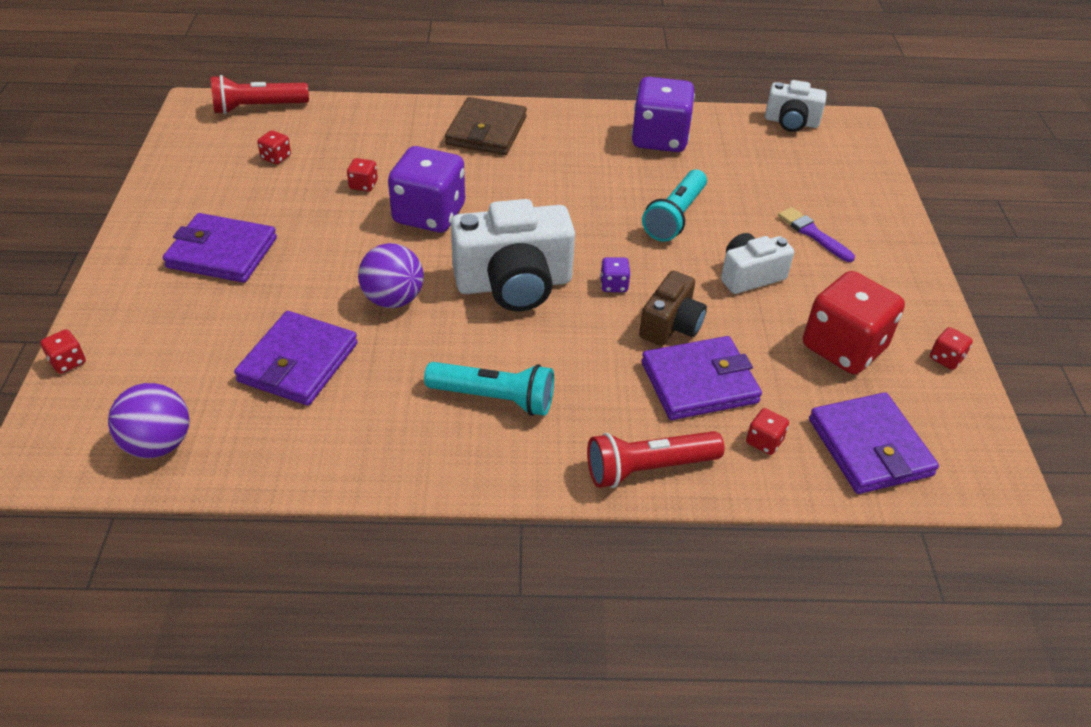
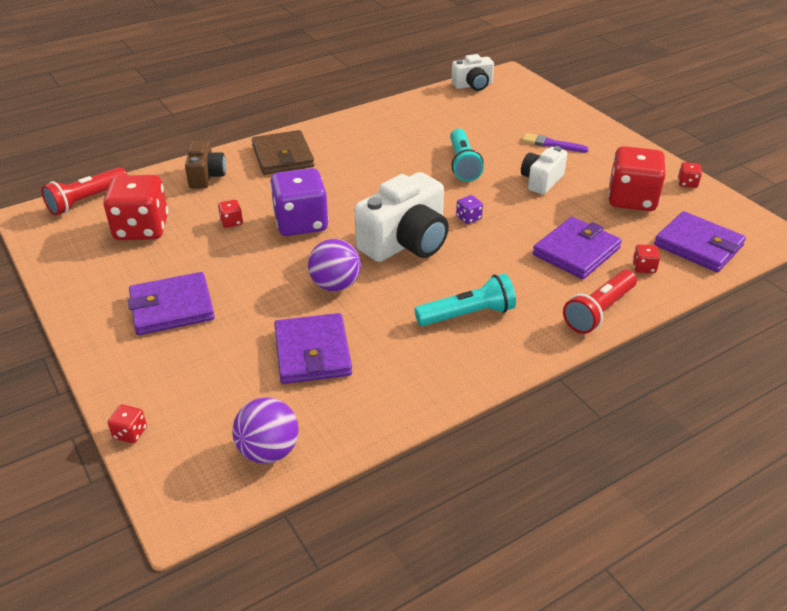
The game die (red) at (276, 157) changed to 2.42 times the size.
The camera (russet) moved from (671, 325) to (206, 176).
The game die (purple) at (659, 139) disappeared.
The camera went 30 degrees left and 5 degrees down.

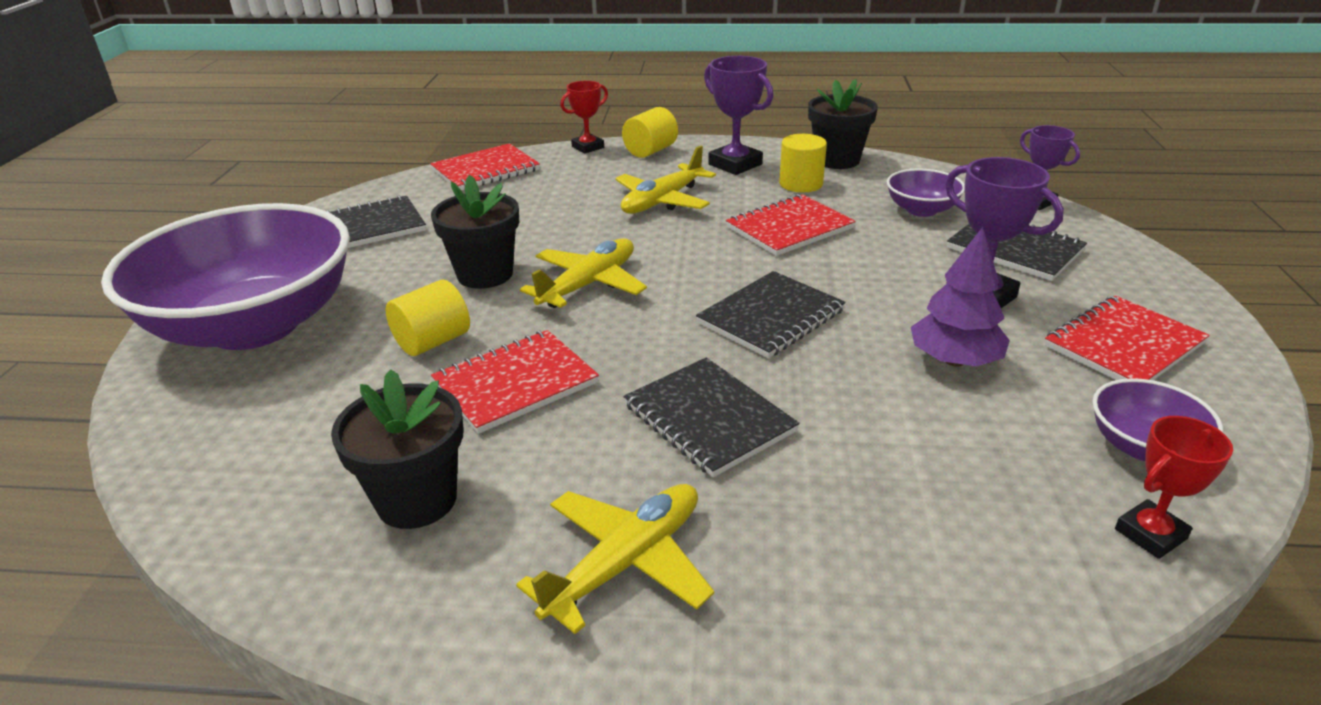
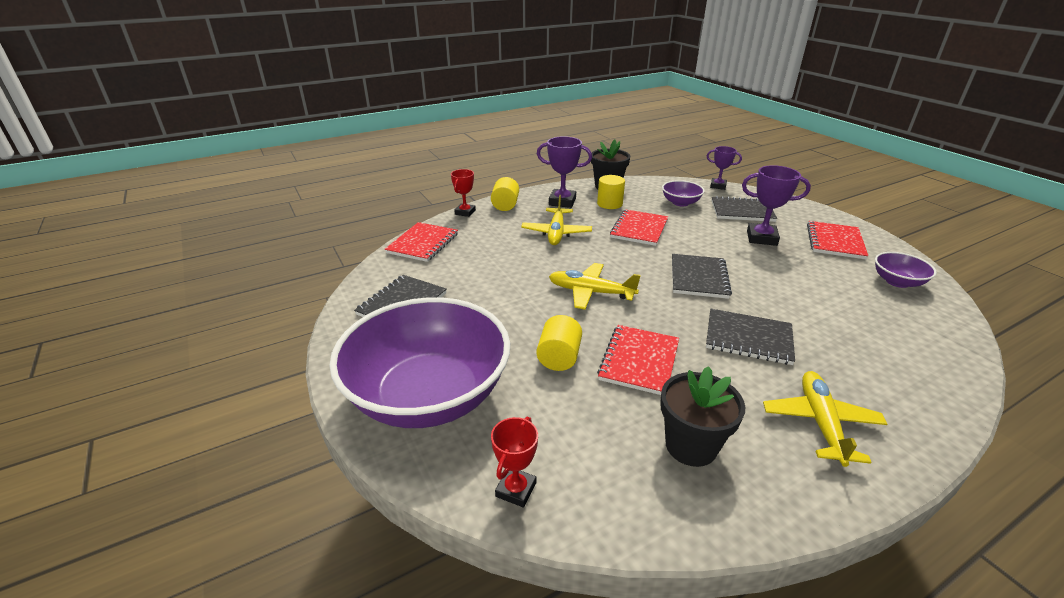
The trophy (red) moved from (1150, 534) to (516, 489).
The toy plane (bright yellow) at (589, 284) turned 75 degrees counterclockwise.
The flower pot (ebony) at (485, 274) disappeared.
The fir tree (purple) at (954, 360) disappeared.
The camera went 35 degrees left and 0 degrees up.

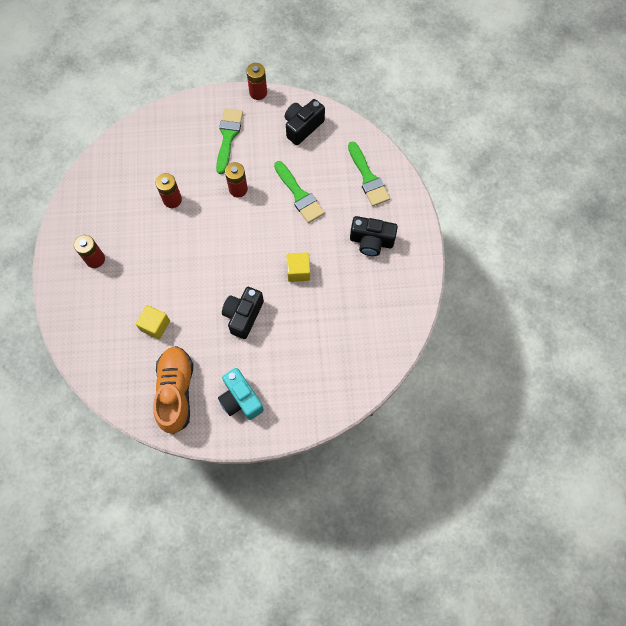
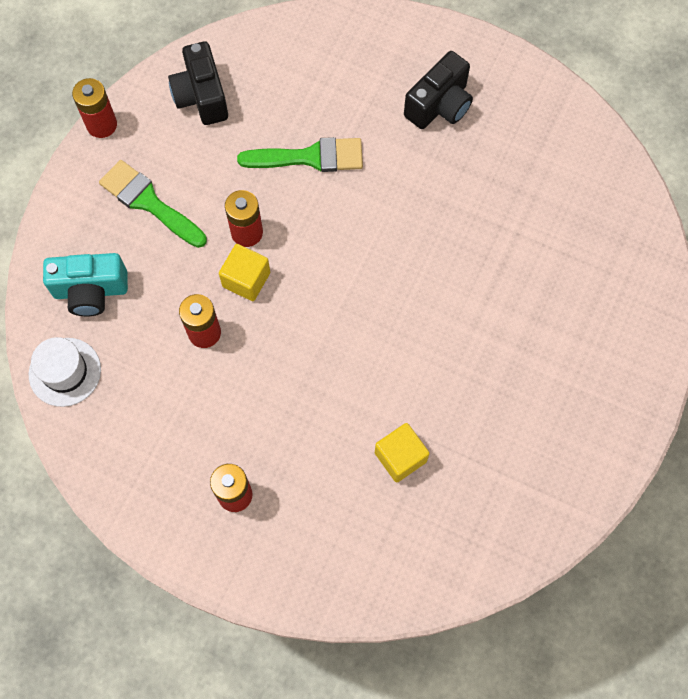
The top hat (pure white) at (65, 372) appeared.
The camera (aqua) moved from (240, 399) to (91, 291).
The block (bright yellow) moved from (298, 271) to (246, 279).
The lace-up shoe (orange) at (176, 392) disappeared.
The camera (ebony) at (243, 315) disappeared.
The paintbrush (leaf-green) at (368, 178) disappeared.
The camera went 60 degrees left and 0 degrees up.

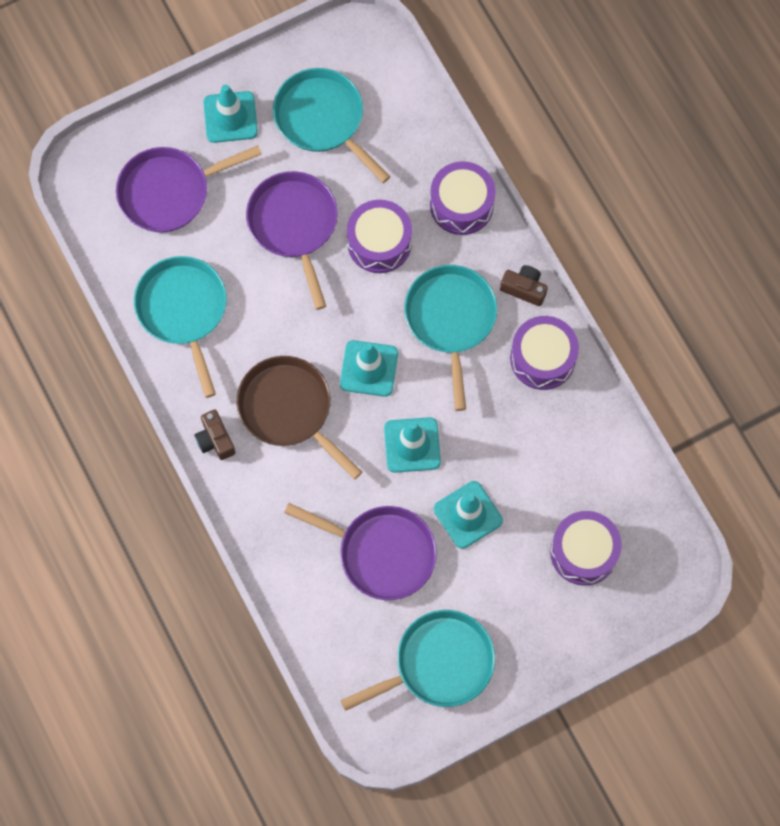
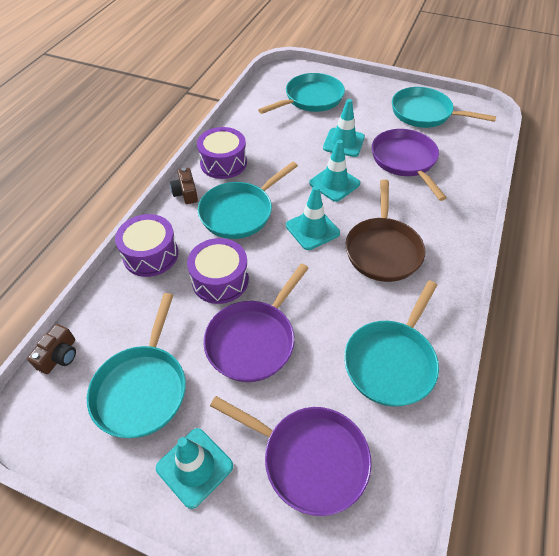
The camera (russet) moved from (215, 440) to (59, 356).
The toy drum (purple) at (583, 552) was replaced by the pan (aqua) at (311, 99).
The camera went 130 degrees left and 20 degrees down.

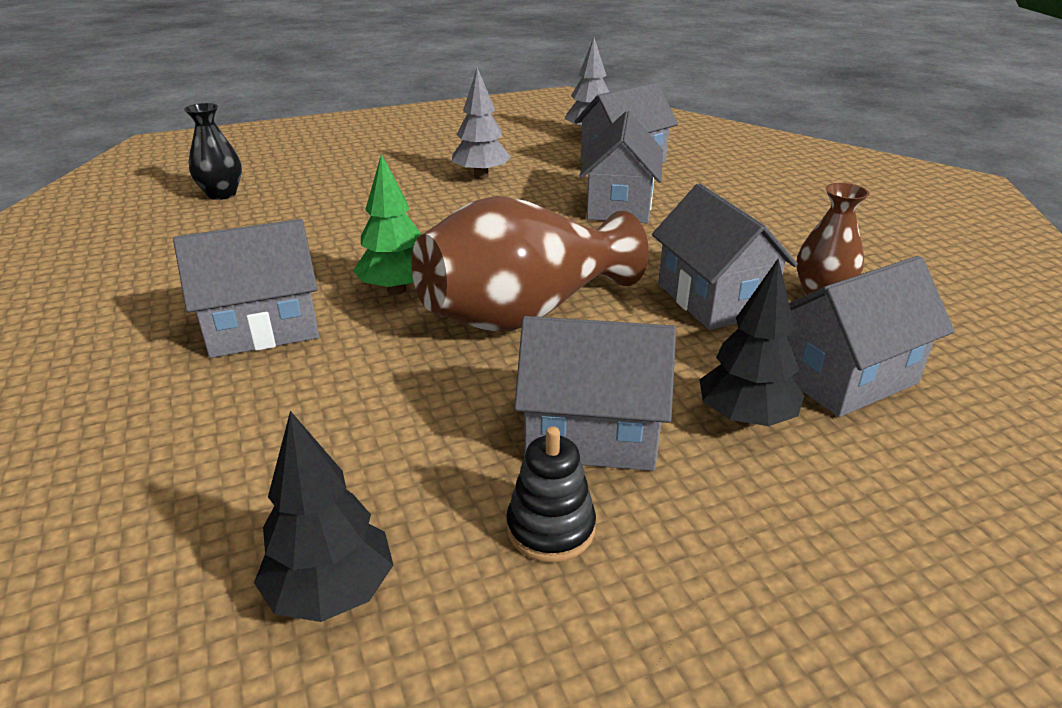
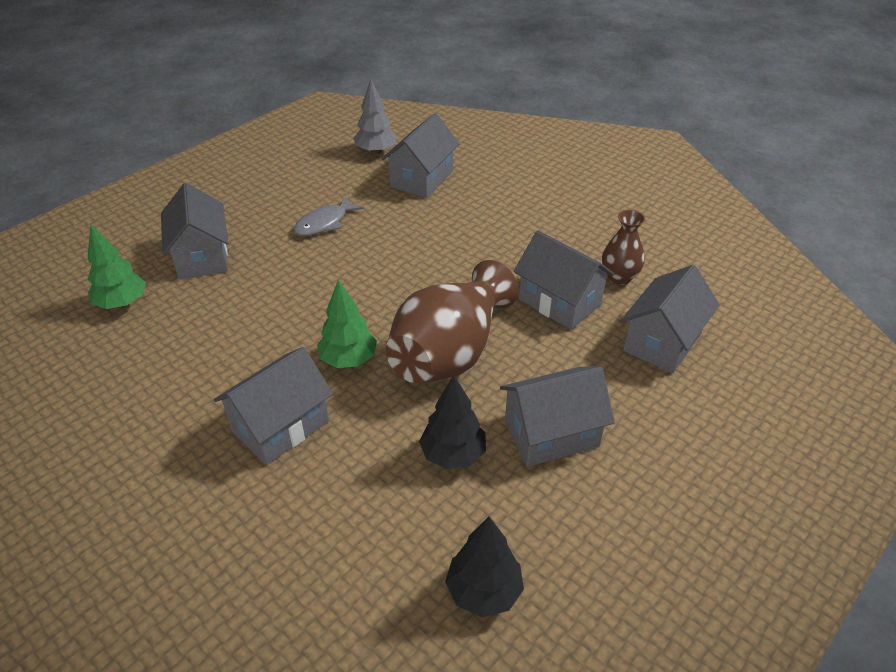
The tall vase (ebony) at (222, 194) was replaced by the fir tree (leaf-green) at (122, 303).
The house (gray) moved from (619, 205) to (202, 256).
The fir tree (gray) at (481, 176) was replaced by the fish figure (gray) at (324, 223).
The fir tree (ebony) moved from (745, 418) to (453, 454).
The ring stacker (ebony) at (550, 528) disappeared.
The camera went 25 degrees left and 10 degrees up.

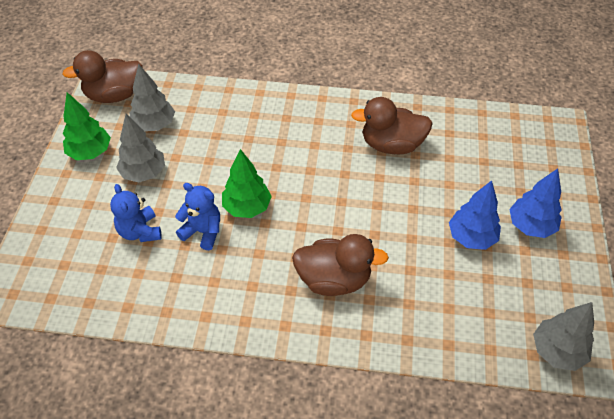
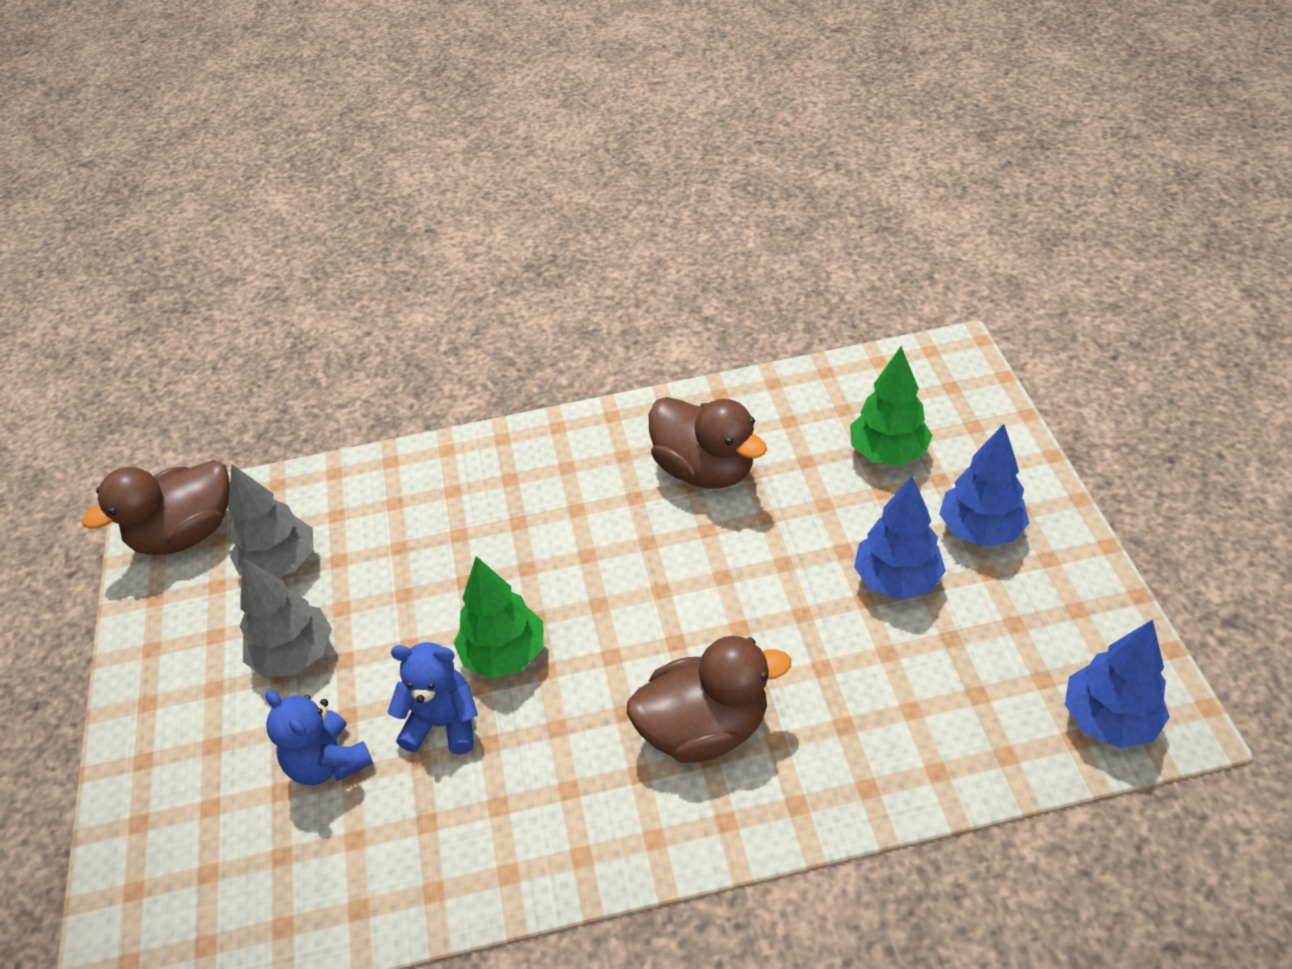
The toy duck (russet) at (391, 145) turned 120 degrees counterclockwise.
The fir tree (leaf-green) moved from (90, 152) to (887, 453).
The fir tree (gray) at (557, 351) became the fir tree (blue) at (1108, 720).
The camera went 15 degrees left and 5 degrees down.

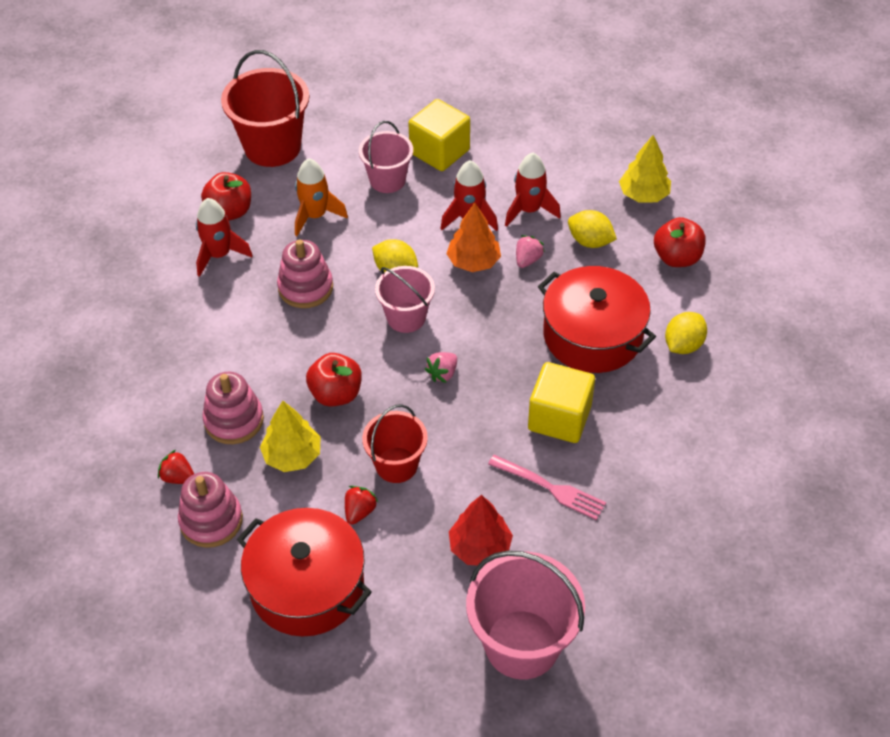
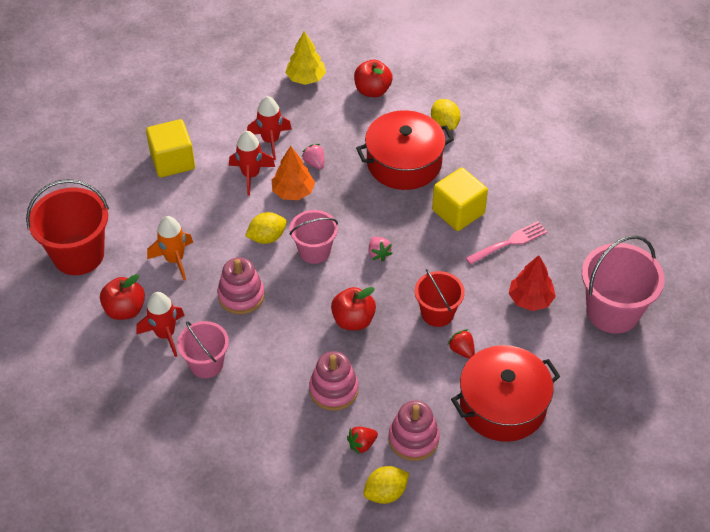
The bucket (pink) moved from (387, 180) to (206, 364).
The lemon (bright yellow) moved from (590, 241) to (385, 493).
The fir tree (bright yellow) at (292, 455) disappeared.
The camera went 60 degrees left and 0 degrees up.

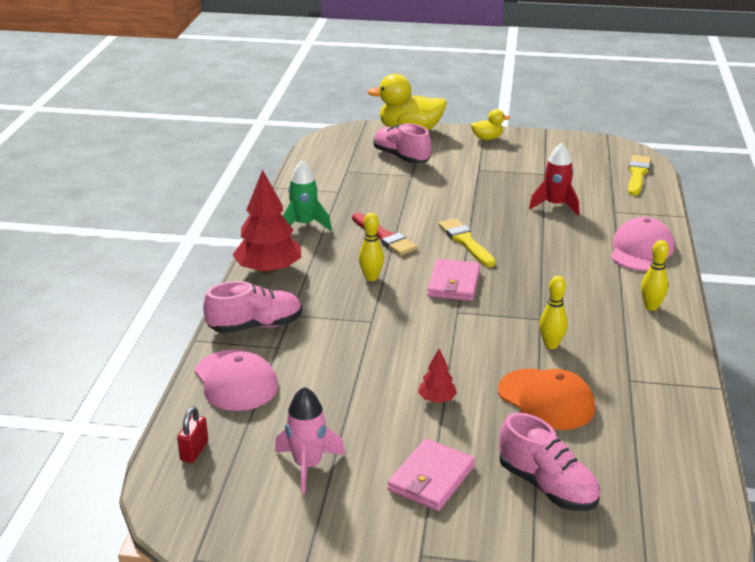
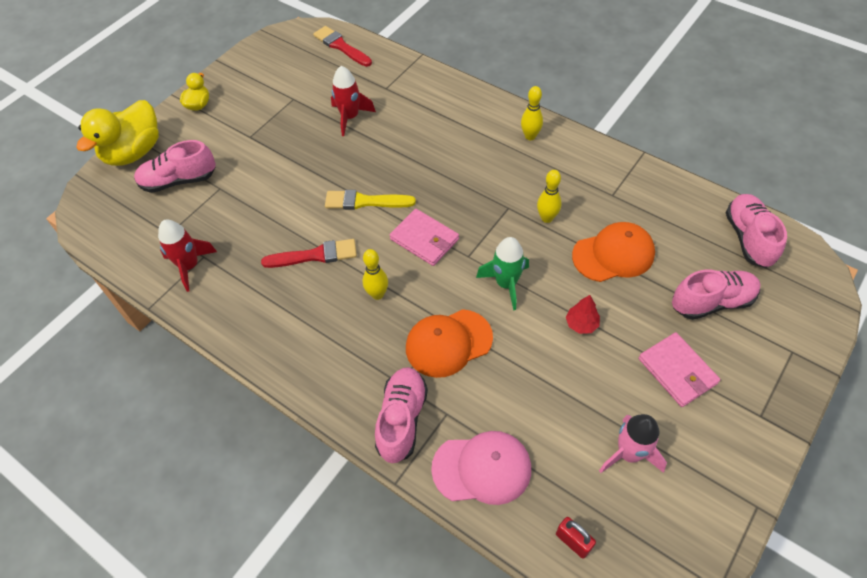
The rocket (red) at (189, 266) appeared.
The paintbrush (bright yellow) at (637, 175) became the paintbrush (red) at (341, 46).
The peaked cap (orange) at (448, 343) appeared.
The rocket (leaf-green) moved from (304, 225) to (506, 284).
The lace-up shoe (pink) at (748, 238) appeared.
The fir tree (red) at (269, 270) disappeared.
The peaked cap (pink) at (641, 250) disappeared.
The camera went 60 degrees left and 25 degrees up.

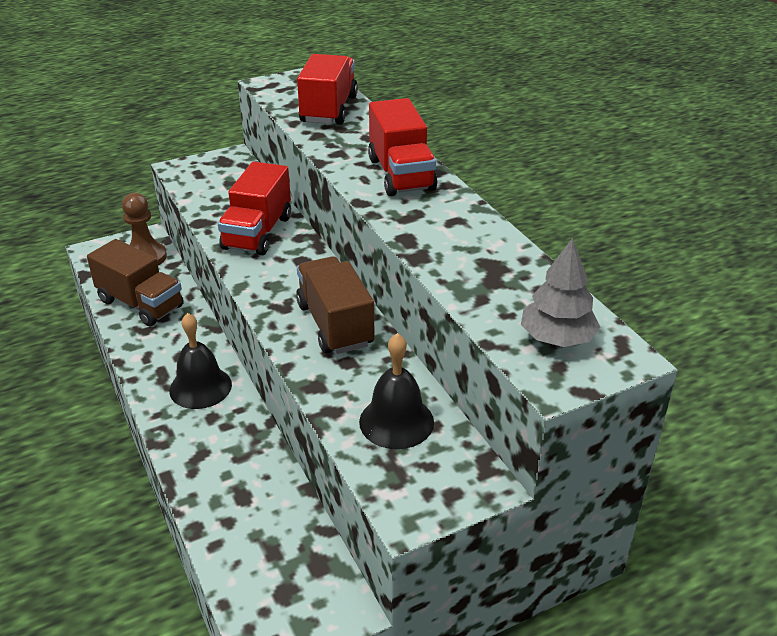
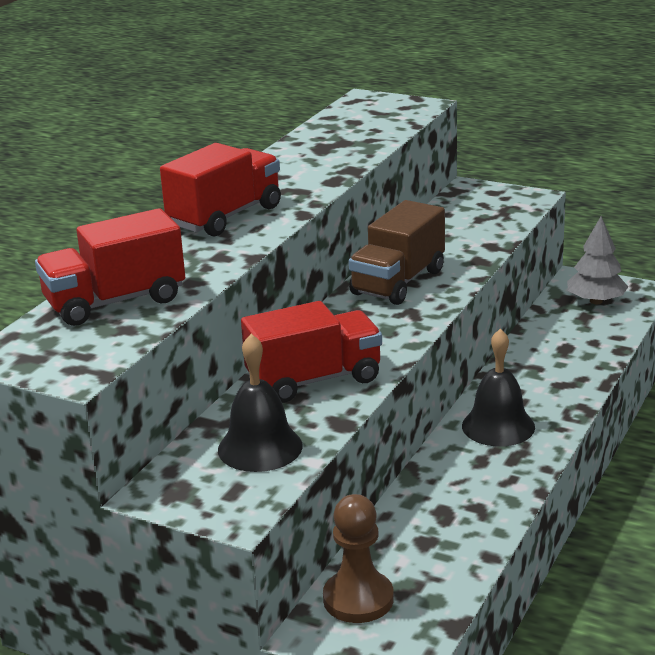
The school bell (ebony) moved from (396, 421) to (260, 447).
The fir tree (gray) moved from (557, 338) to (596, 301).
The lorry (russet) at (141, 304) disappeared.
The camera went 125 degrees left and 10 degrees down.

